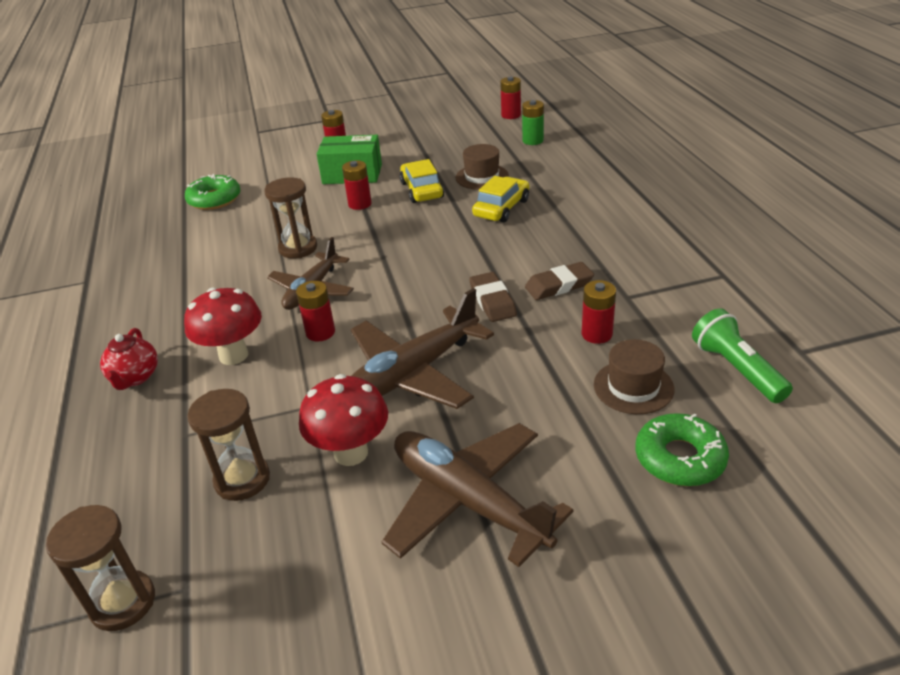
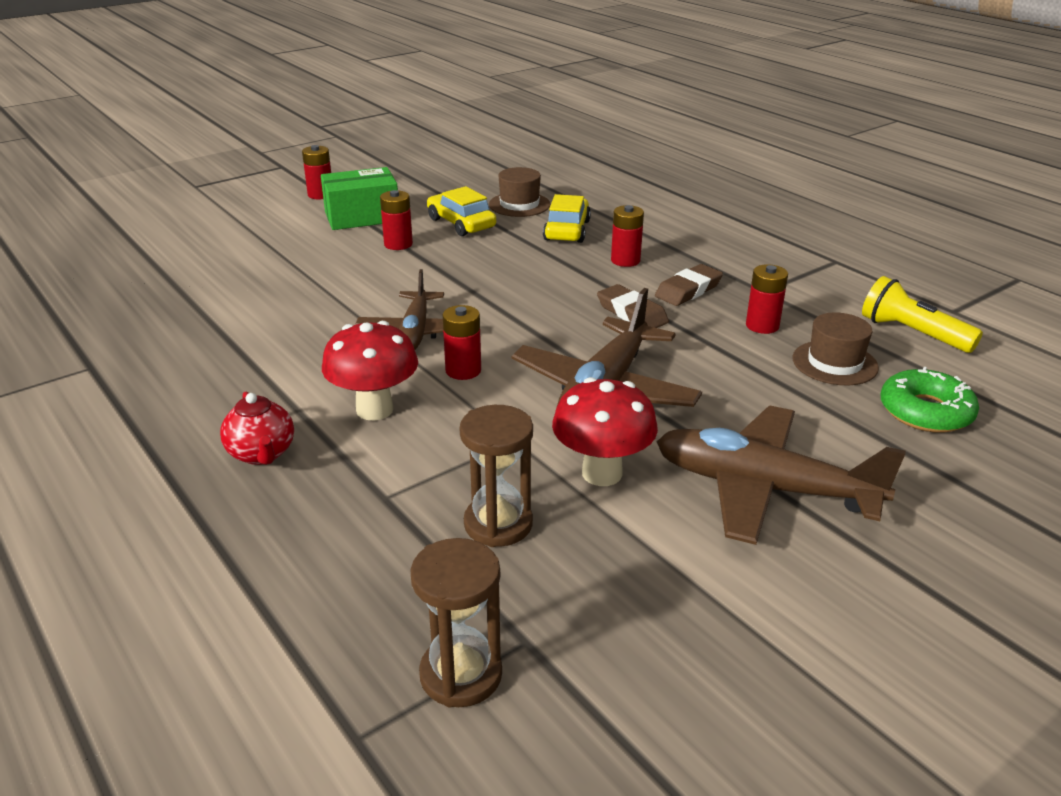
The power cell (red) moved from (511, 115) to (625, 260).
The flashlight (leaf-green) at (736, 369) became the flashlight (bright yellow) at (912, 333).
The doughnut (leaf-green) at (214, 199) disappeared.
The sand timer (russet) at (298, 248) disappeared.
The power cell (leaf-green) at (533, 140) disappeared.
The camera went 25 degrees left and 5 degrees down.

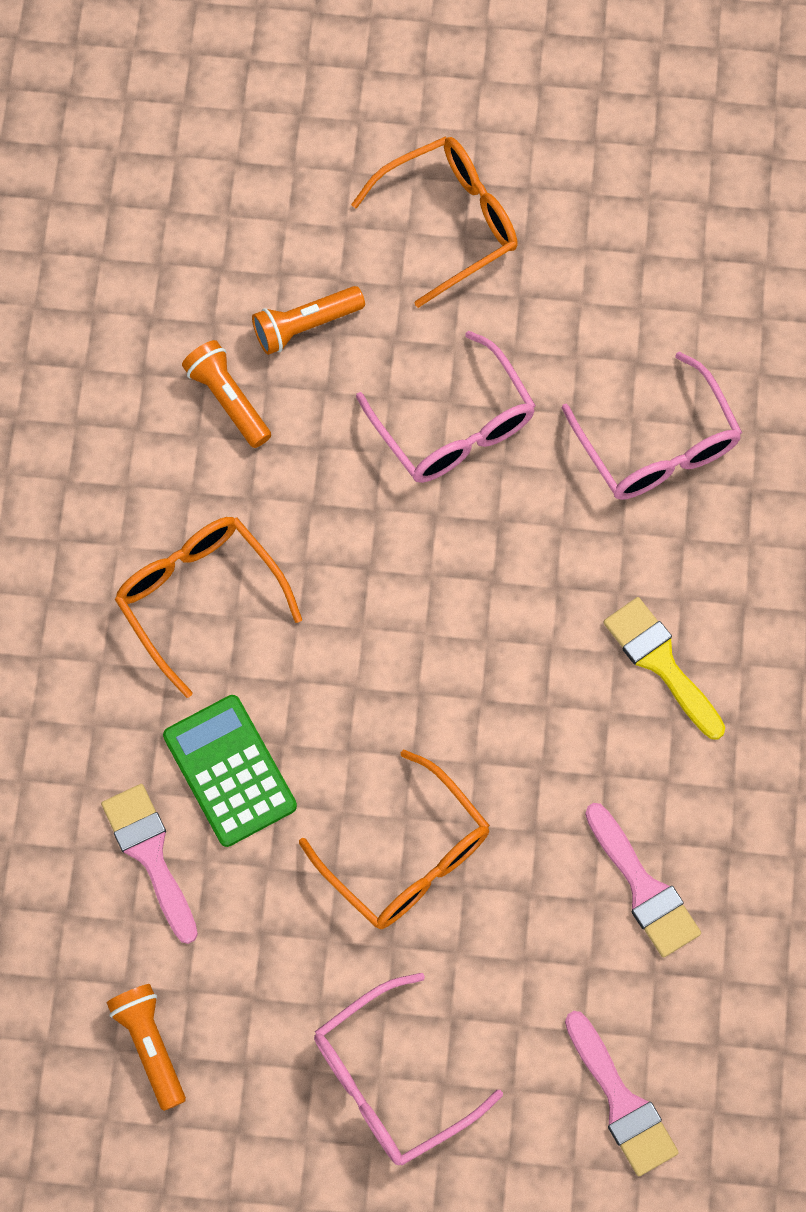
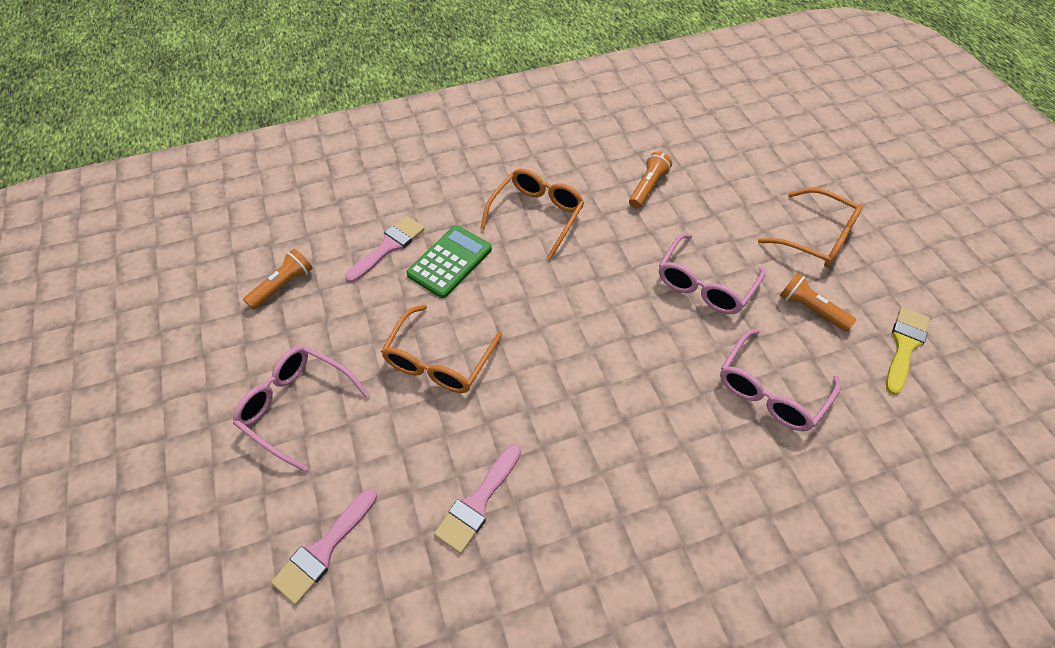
The flashlight (orange) moved from (305, 326) to (811, 309).
The paintbrush (bright yellow) moved from (661, 662) to (904, 346).
The camera went 65 degrees right and 15 degrees down.

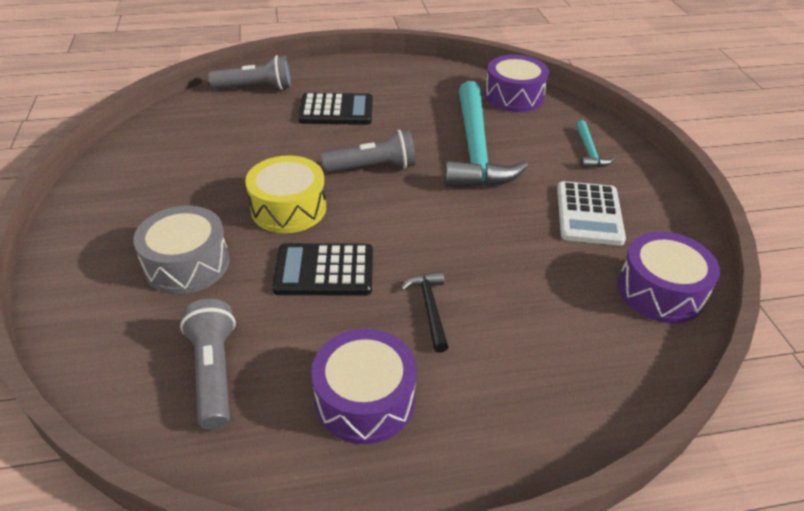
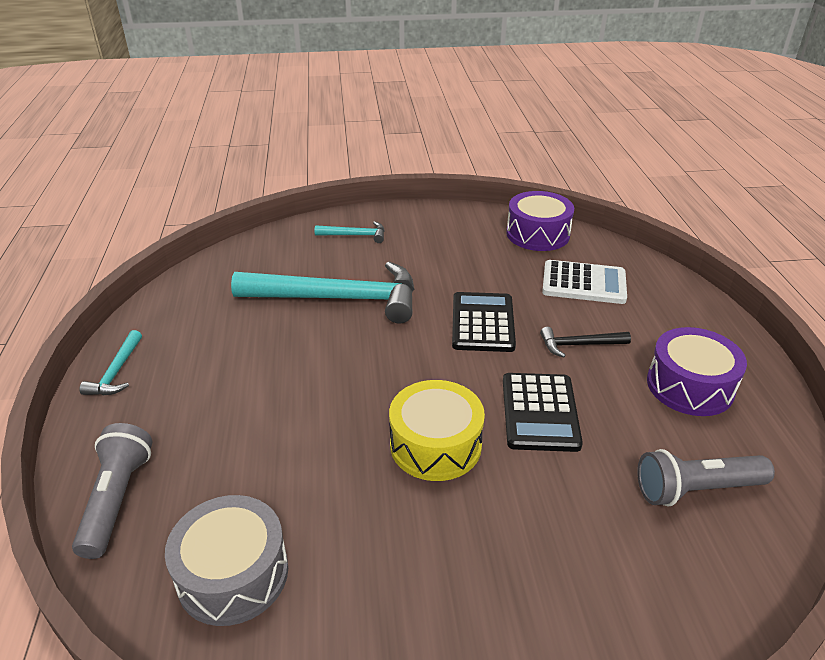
The claw hammer (aqua) at (116, 372) appeared.
The toy drum (gray) moved from (187, 264) to (233, 574).
The adding machine (ebony) moved from (336, 110) to (482, 323).
The adding machine (pure white) moved from (589, 214) to (584, 283).
The flashlight (gray) at (373, 167) disappeared.
The toy drum (purple) at (514, 96) disappeared.
The camera went 85 degrees left and 5 degrees down.

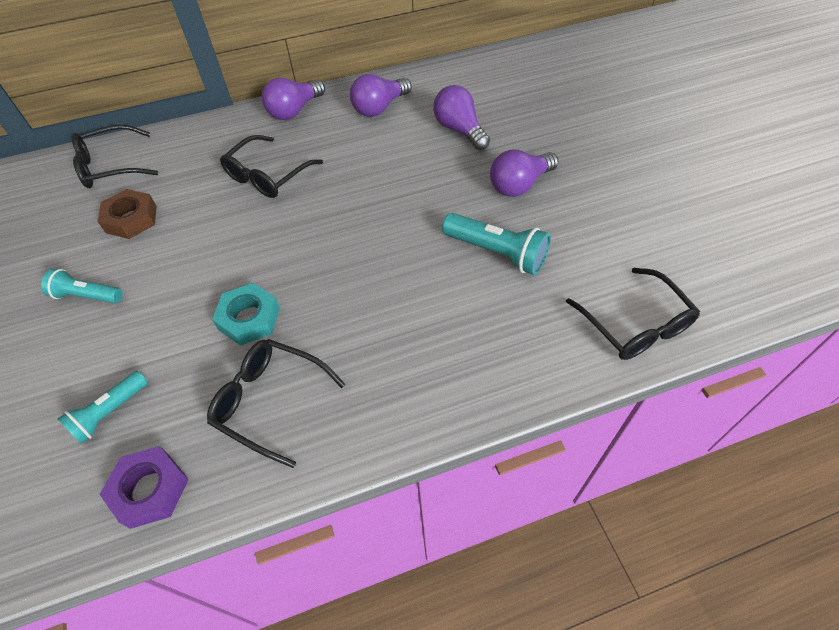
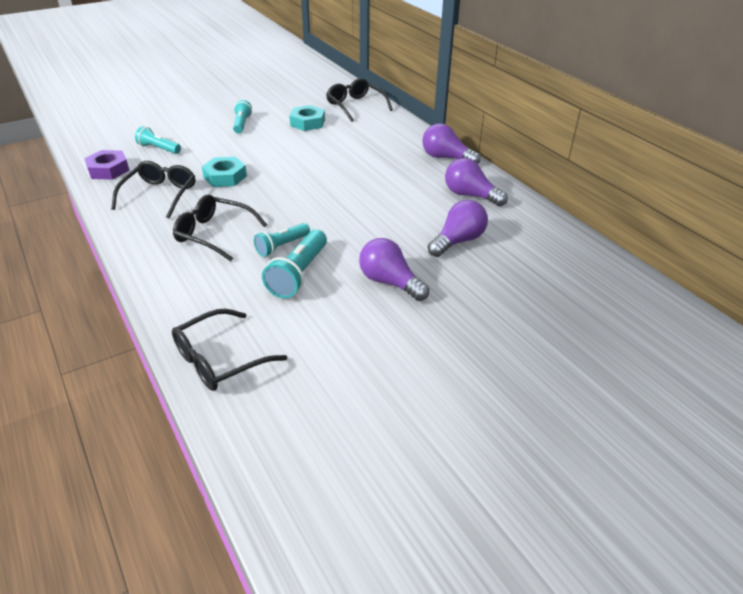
The eyeglasses (ebony) moved from (267, 176) to (214, 234).
The flashlight (aqua) at (282, 246) appeared.
The nut (russet) at (131, 219) became the nut (aqua) at (307, 122).
The camera went 75 degrees right and 15 degrees down.

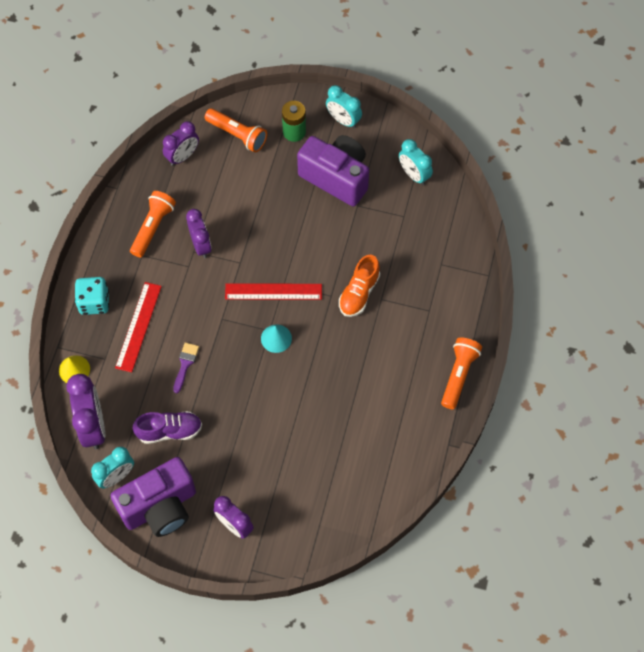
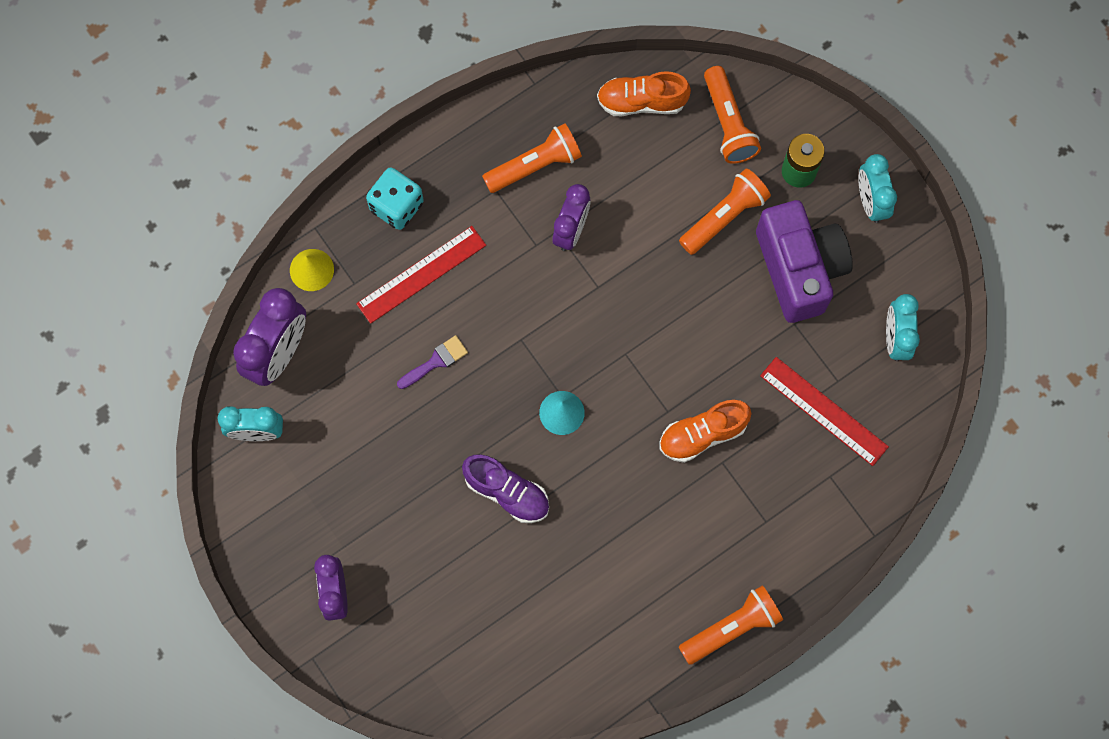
The lace-up shoe (purple) moved from (169, 431) to (507, 492).
The bedside clock (purple) at (182, 156) was replaced by the lace-up shoe (orange) at (641, 101).
The flashlight (orange) at (724, 217) appeared.
The ruler (red) moved from (273, 291) to (824, 411).
The camera (purple) at (160, 507) disappeared.
The camera went 40 degrees right and 10 degrees up.

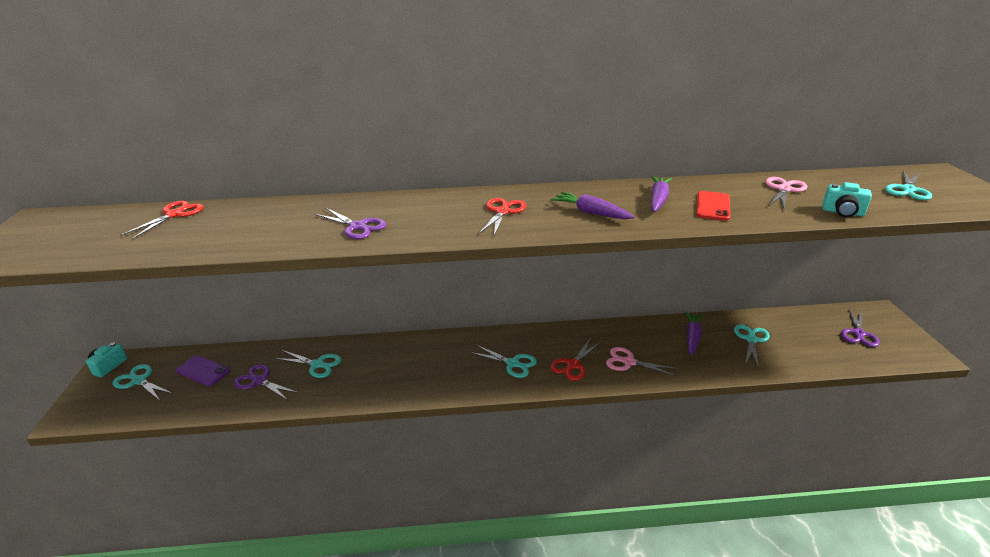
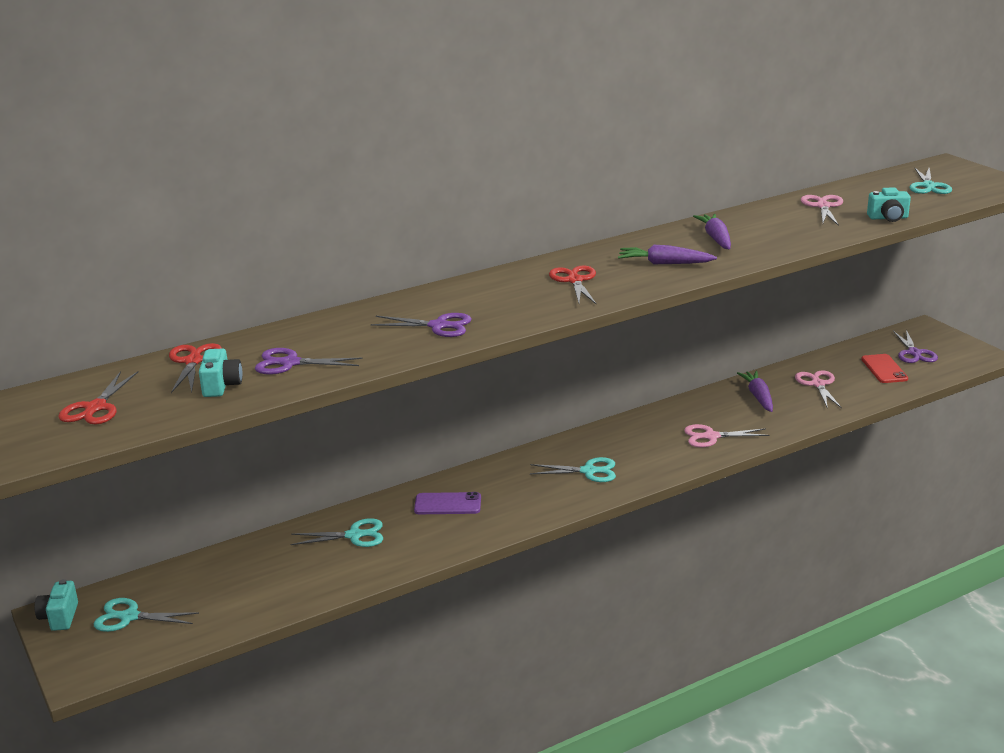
The shears (red) moved from (573, 365) to (96, 408).
The camera (aqua) at (221, 386) appeared.
The shears (purple) moved from (259, 381) to (290, 363).
The phone (purple) moved from (203, 371) to (447, 504).
The shears (aqua) at (751, 339) became the shears (pink) at (818, 384).
The phone (red) moved from (712, 206) to (884, 369).
The camera went 25 degrees left and 5 degrees down.

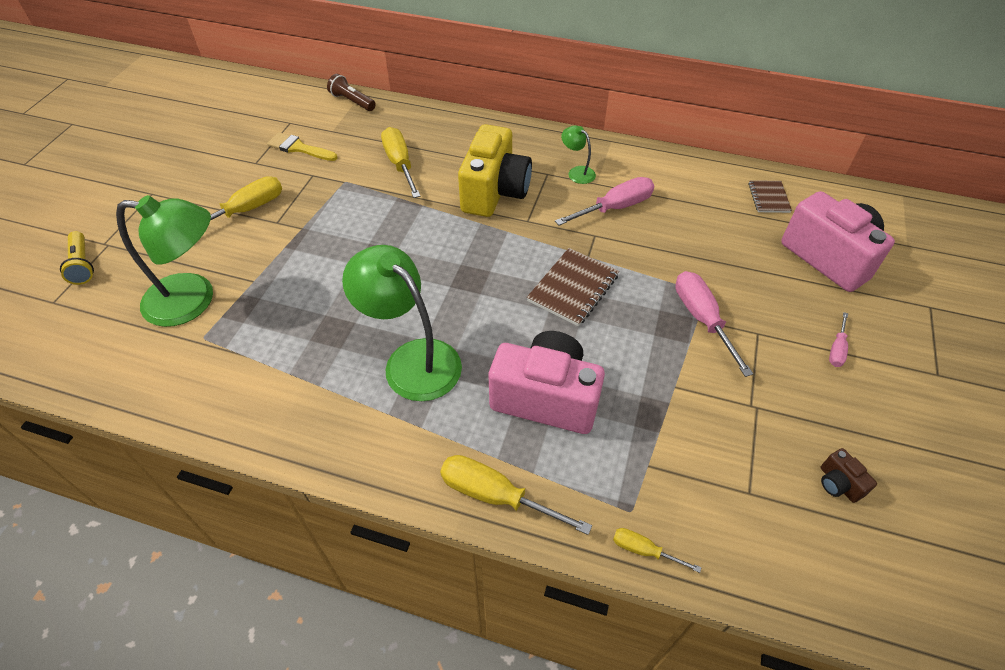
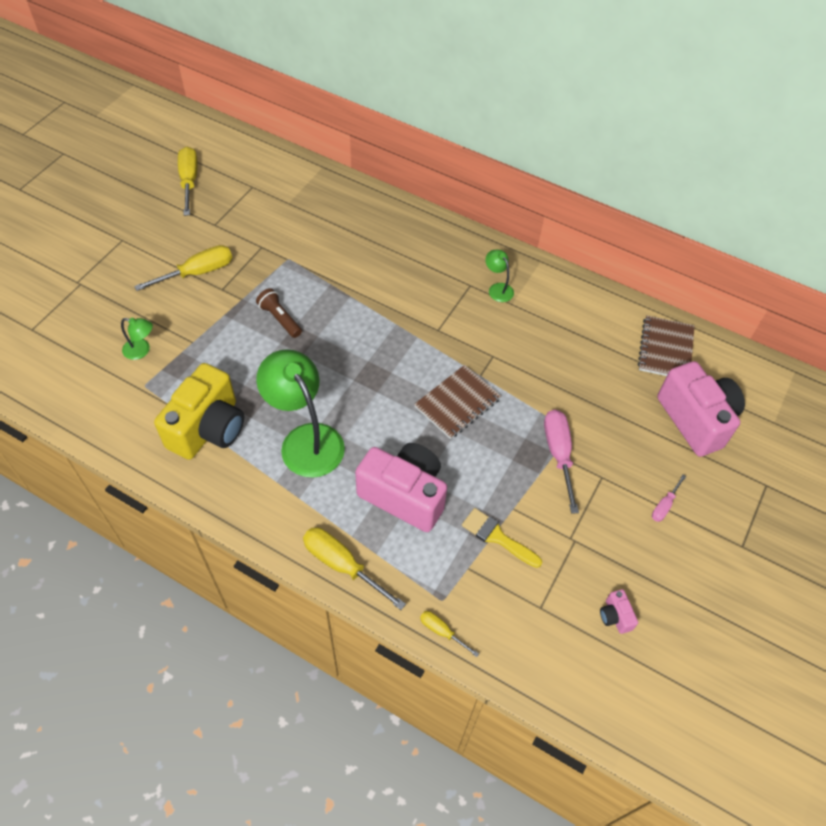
The reading lamp (leaf-green) at (193, 301) changed to 0.46 times the size.
The camera (bright yellow) moved from (494, 192) to (208, 428).
The screwdriver (bright yellow) moved from (400, 164) to (189, 181).
The flashlight (russet) moved from (352, 101) to (280, 319).
The paintbrush (bright yellow) moved from (299, 148) to (497, 537).
The camera (russet) at (838, 483) became the camera (pink) at (615, 616).
The notepad (russet) at (769, 198) changed to 1.63 times the size.
The flashlight (bright yellow) at (82, 265) disappeared.
The screwdriver (pink) at (614, 208) disappeared.
The camera went 10 degrees right and 5 degrees up.

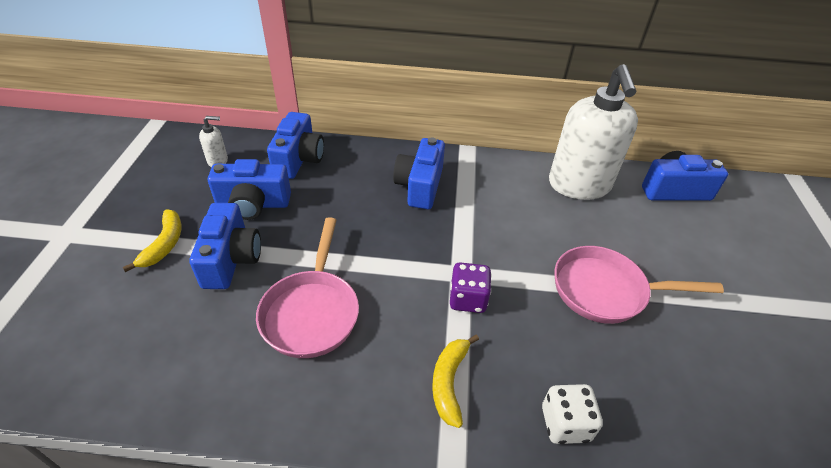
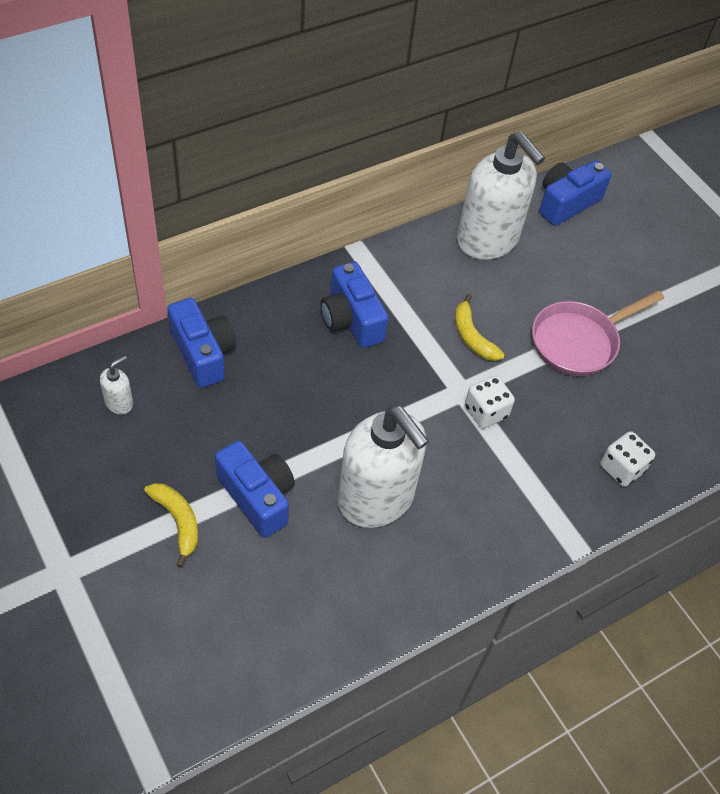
The pan (pink) at (311, 311) was replaced by the soap pump (pure white) at (376, 499).
The banana (bright yellow) moved from (449, 382) to (472, 336).
The game die (purple) at (468, 299) became the game die (pure white) at (486, 412).
The camera (blue) at (253, 204) disappeared.
The camera went 40 degrees left and 10 degrees up.

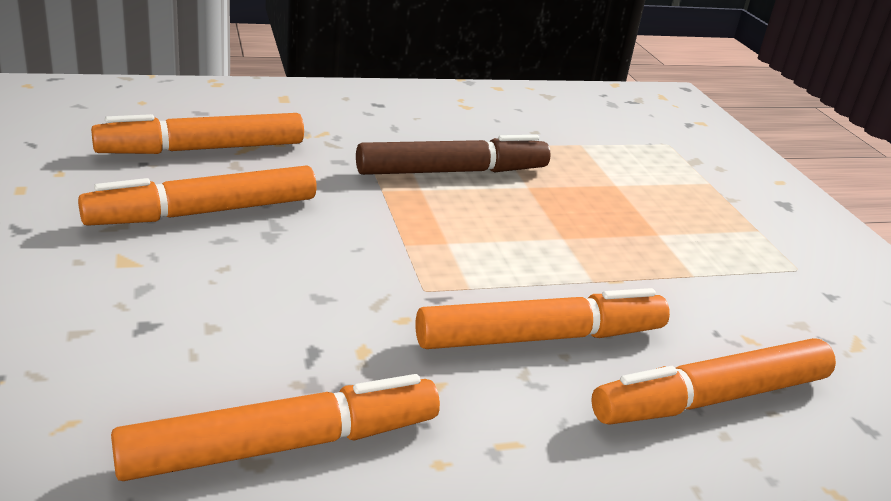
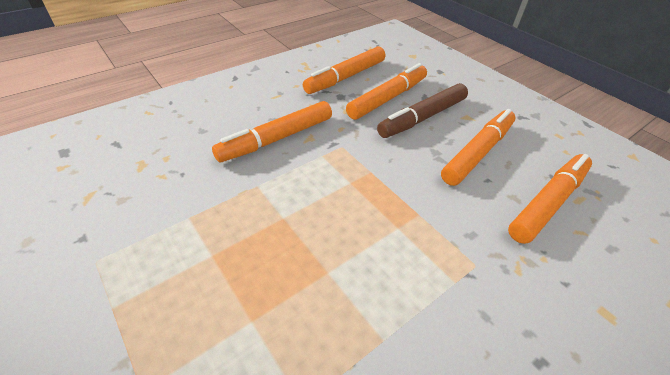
The marker (orange) moved from (712, 398) to (387, 98).
The marker (russet) moved from (452, 171) to (422, 118).
The camera went 160 degrees right and 15 degrees up.

